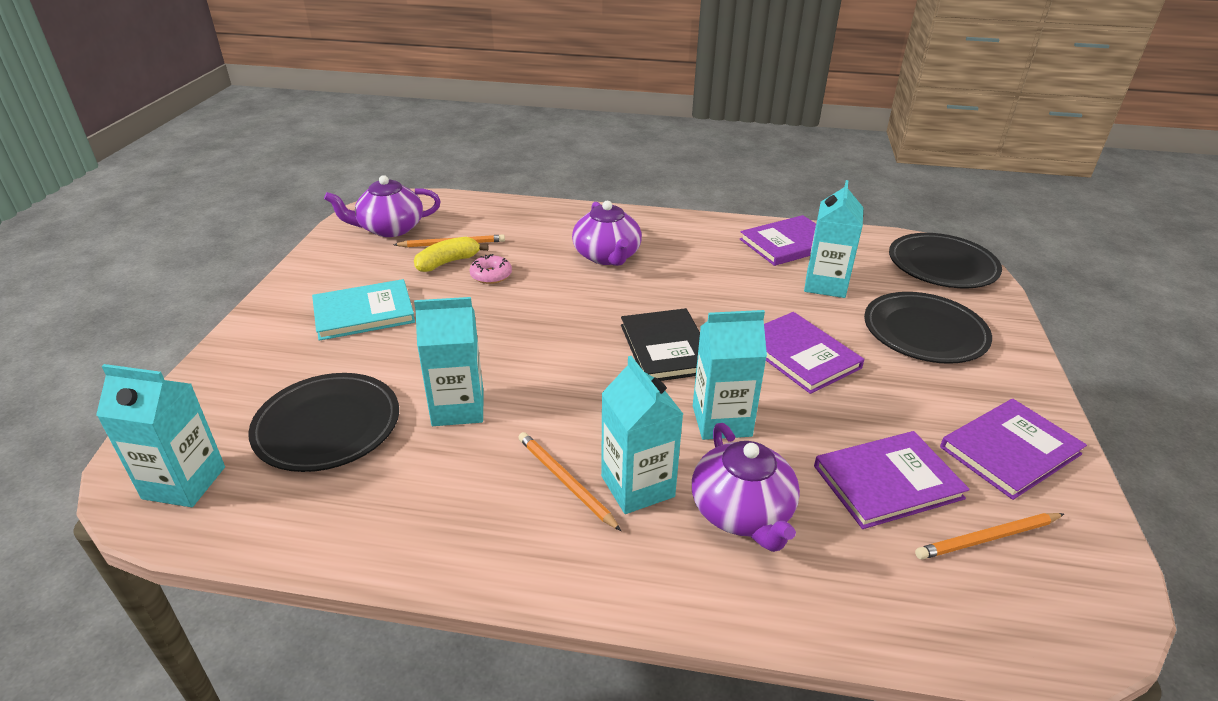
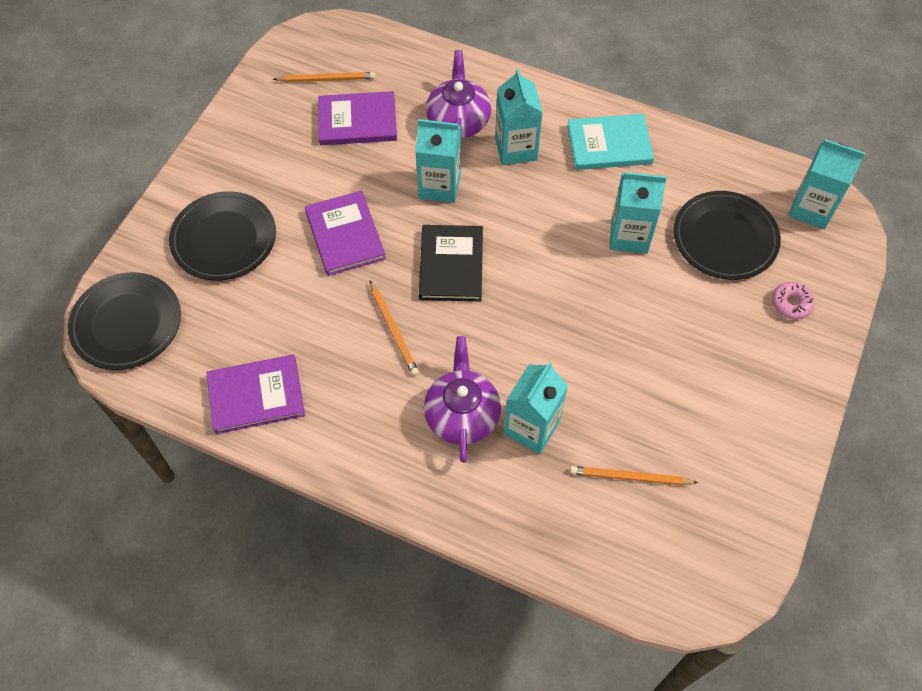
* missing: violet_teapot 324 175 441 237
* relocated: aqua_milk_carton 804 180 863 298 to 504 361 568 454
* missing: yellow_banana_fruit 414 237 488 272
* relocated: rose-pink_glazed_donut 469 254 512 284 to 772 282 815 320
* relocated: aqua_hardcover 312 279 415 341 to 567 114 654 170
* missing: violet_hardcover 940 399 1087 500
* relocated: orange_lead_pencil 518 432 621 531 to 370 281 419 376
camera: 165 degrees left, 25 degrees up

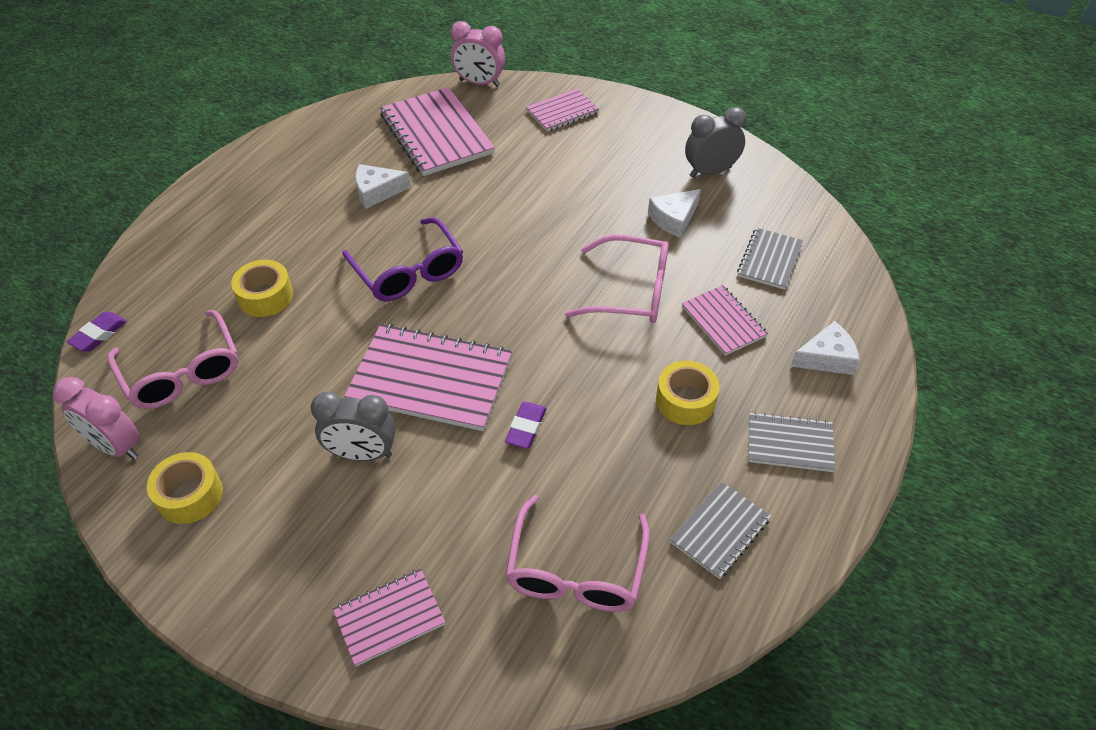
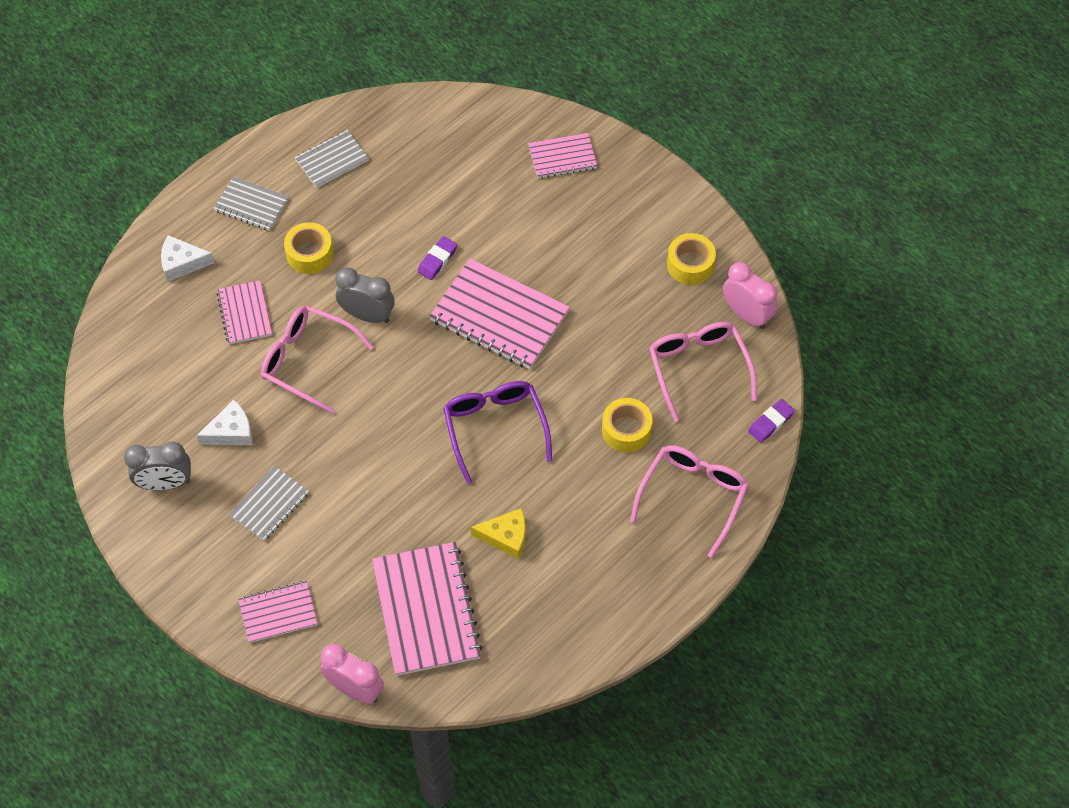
* colour: pure_white_cheese_wedge 355 164 411 209 to yellow_cheese_wedge 471 508 526 559
* relocated: gray_notepad 737 228 803 290 to 229 466 309 541
* relocated: gray_bedside_clock 311 392 396 461 to 336 267 395 323
* relocated: rose-pink_spectacles 505 495 650 612 to 630 445 748 558
camera: 165 degrees left, 10 degrees up

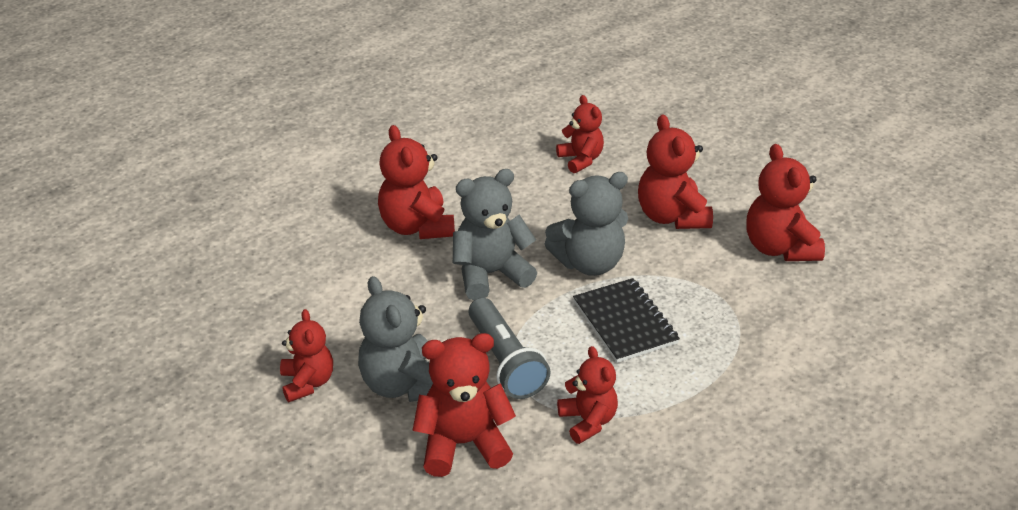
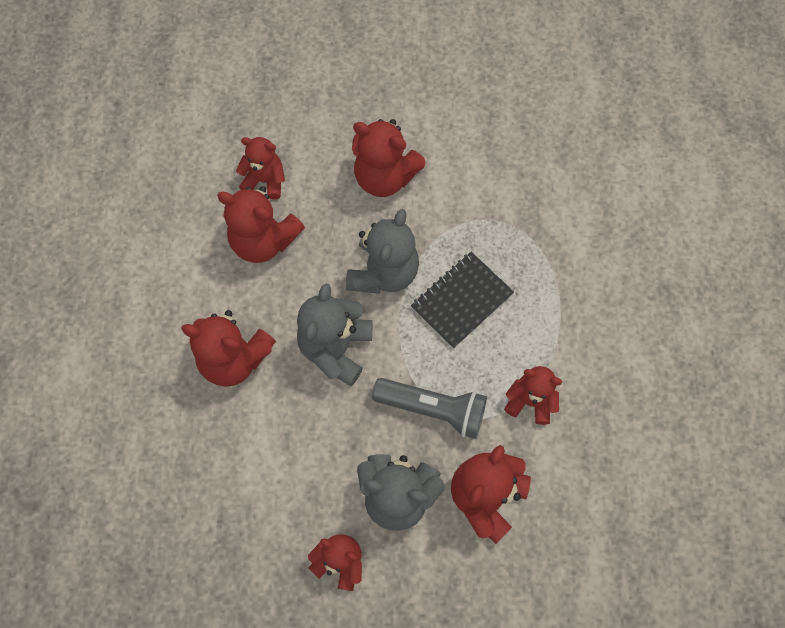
* relocated: scarlet_teddy_bear 747 144 825 261 to 217 186 305 263
* spun: ebony_notepad 573 278 680 363 = 411 252 514 349 60 degrees counterclockwise
camera: 50 degrees left, 30 degrees up

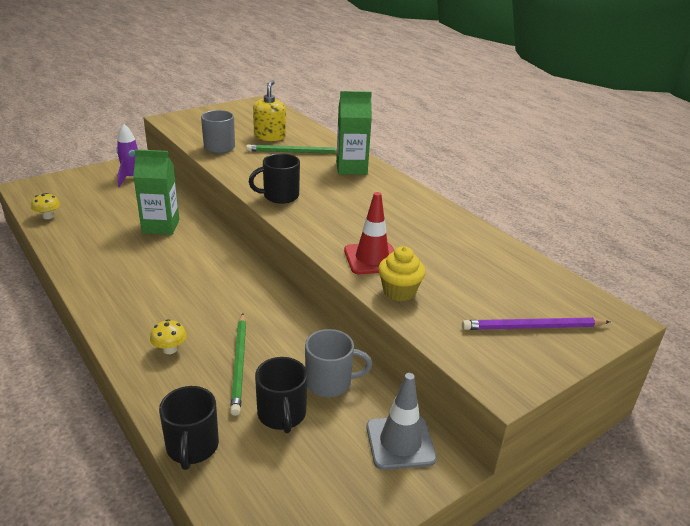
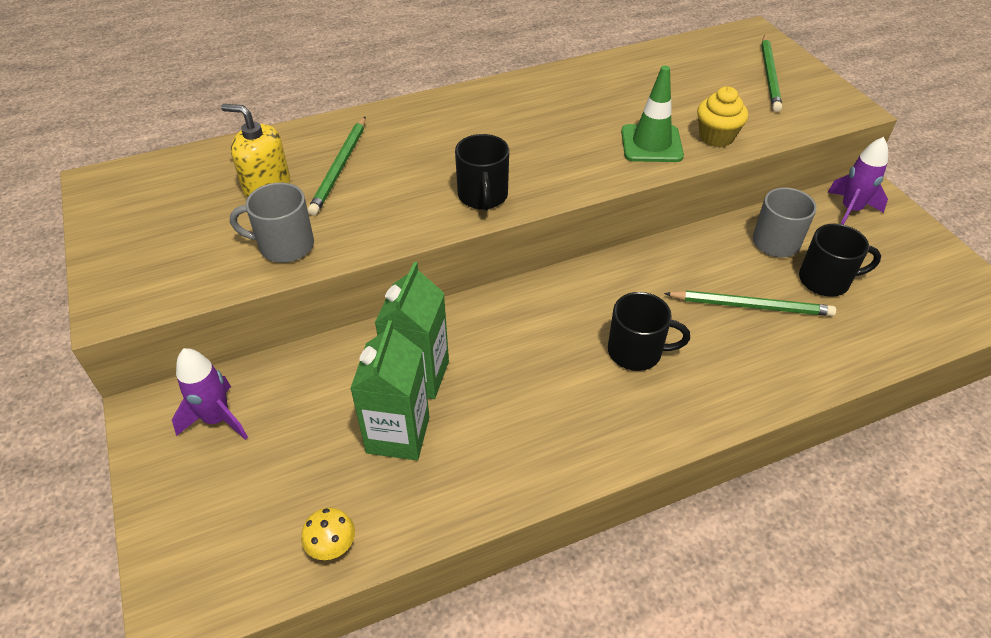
* relocated: leaf-green_milk_carton 336 91 372 175 to 350 320 430 460
* colour: scarlet_safety_cone 344 192 394 274 to leaf-green_safety_cone 621 66 684 162
* colour: violet_lead_pencil 462 317 610 330 to leaf-green_lead_pencil 761 35 782 112
* missing: yellow_toadstool 150 319 187 354
* exchanged: gray_safety_cone 367 373 437 470 to violet_toy_rocket 828 137 888 225
* relocated: ebony_mug 159 386 219 470 to 608 292 690 371
camera: 75 degrees left, 15 degrees up

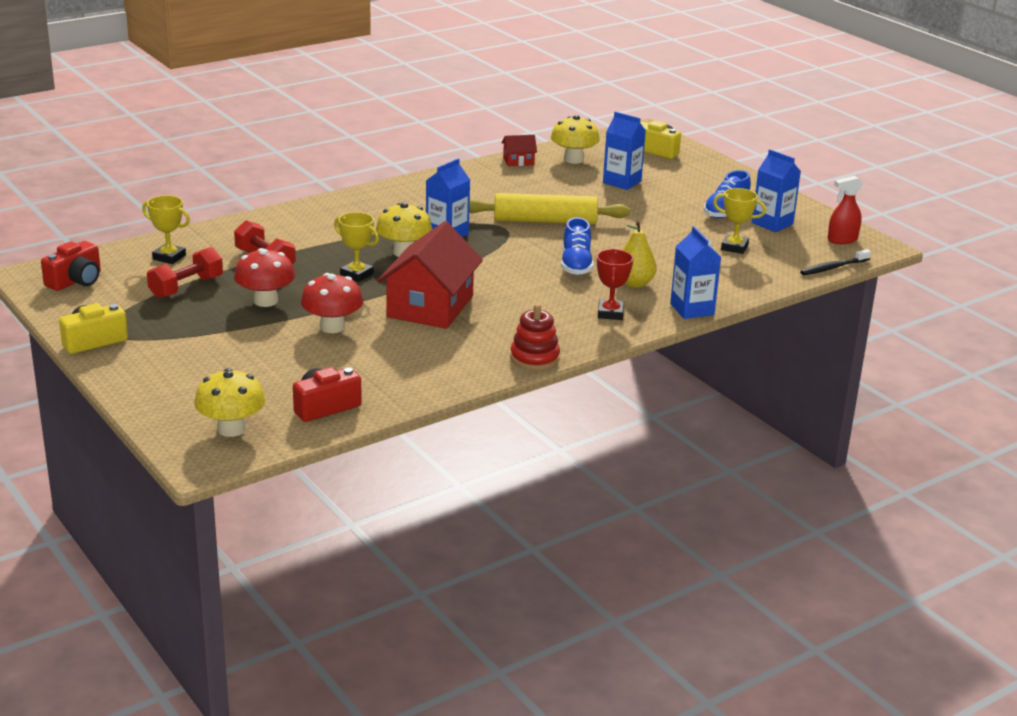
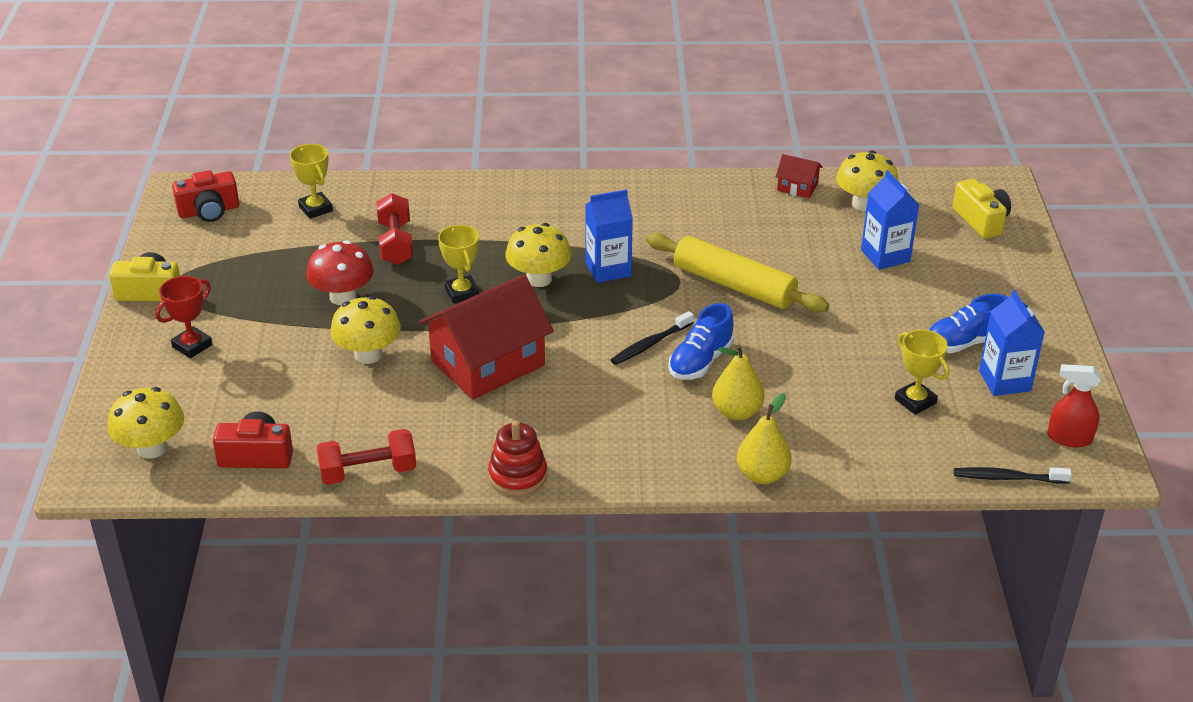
* exchanged: royal_blue_milk_carton 670 226 721 319 to yellow_pear 737 393 791 484
* relocated: scarlet_dumbbell 147 247 223 299 to 317 429 416 485
* relocated: scarlet_prize_cup 597 249 633 320 to 156 276 213 358
* colour: scarlet_toadstool 301 273 363 333 to yellow_toadstool 330 296 401 364
* appeared: ebony_dental_brush 611 311 694 365
camera: 35 degrees right, 10 degrees up

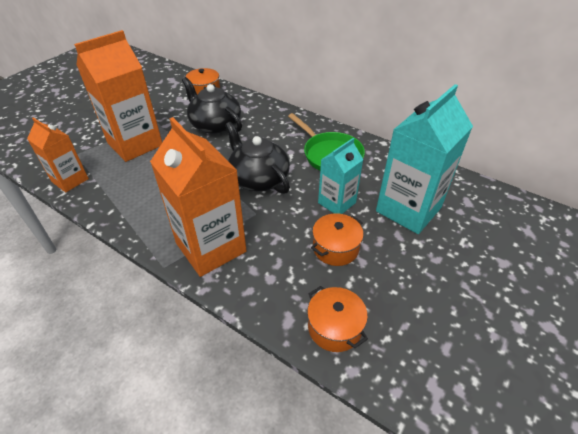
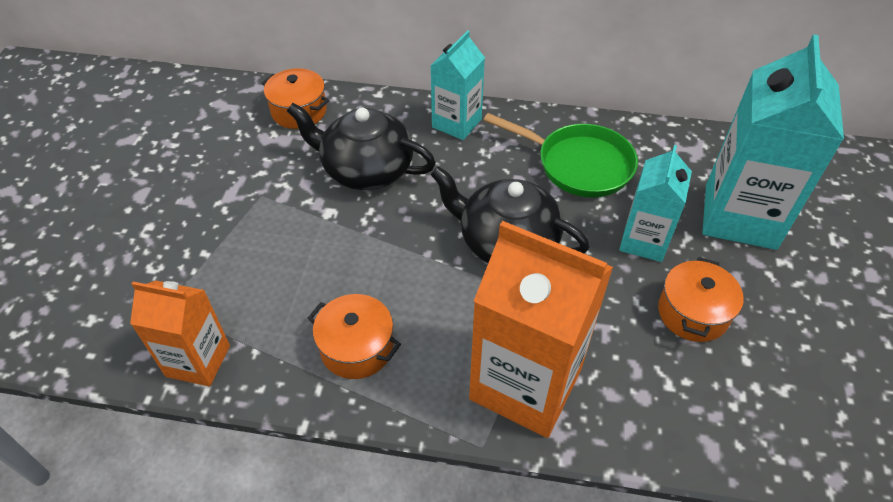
* missing: orange_milk_carton 74 30 162 162
* relocated: orange_stockpot 307 286 368 352 to 308 294 401 379
* appeared: aqua_milk_carton 431 30 485 140
camera: 25 degrees left, 5 degrees up

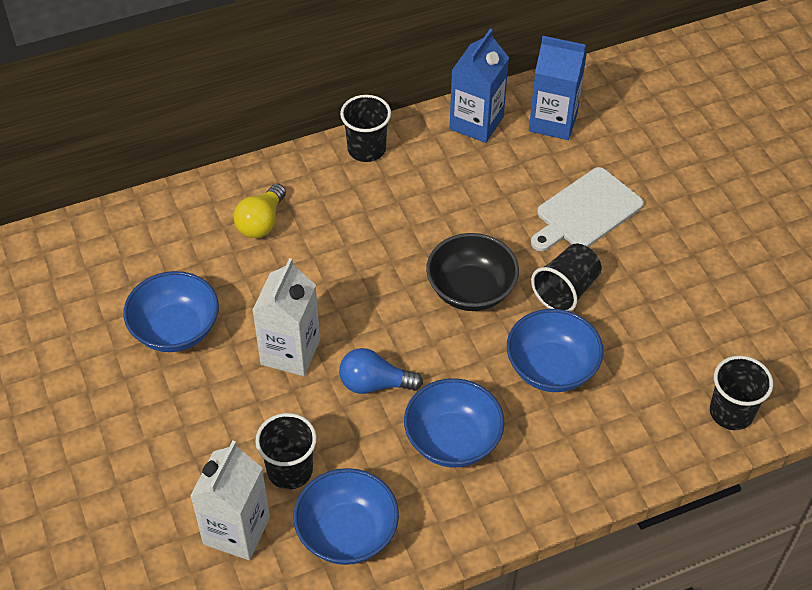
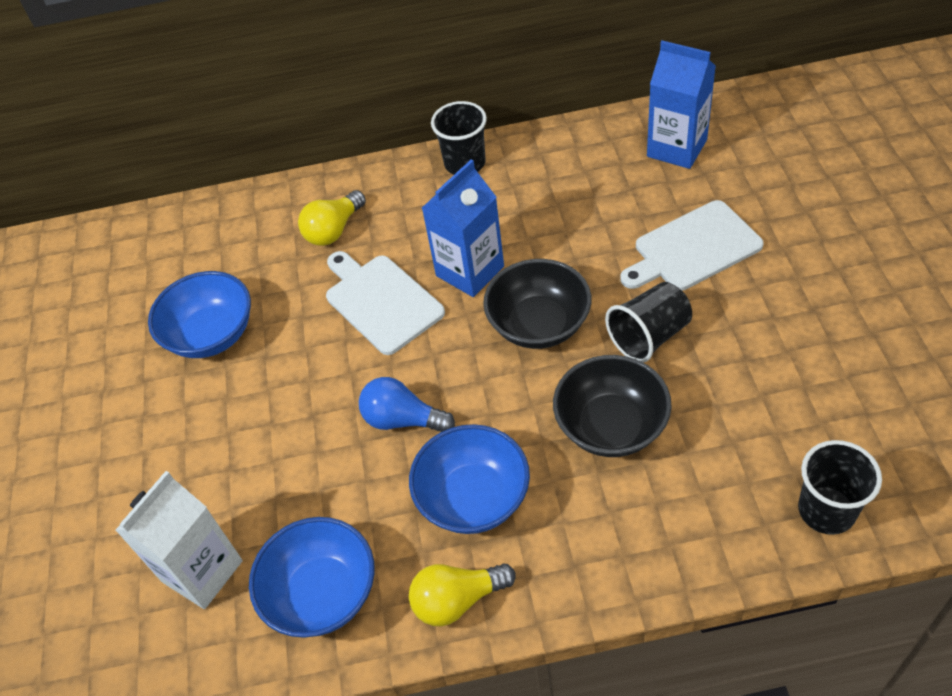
* relocated: royal_blue_milk_carton 449 29 509 143 to 422 160 504 297
* missing: pure_white_milk_carton 252 258 320 376
* colour: royal_blue_deep_dish 507 309 604 392 to ebony_deep_dish 553 355 672 457
* missing: ebony_cup 255 413 317 489
* appeared: pure_white_chopping_board 326 251 445 355
* appeared: yellow_lightbulb 409 563 516 627
camera: 20 degrees right, 0 degrees up

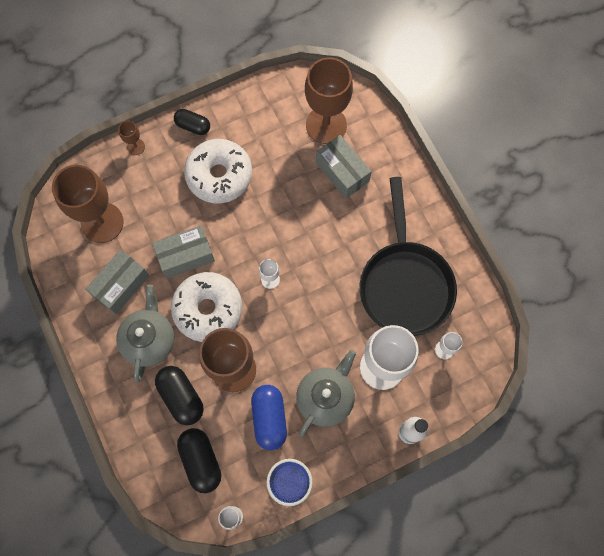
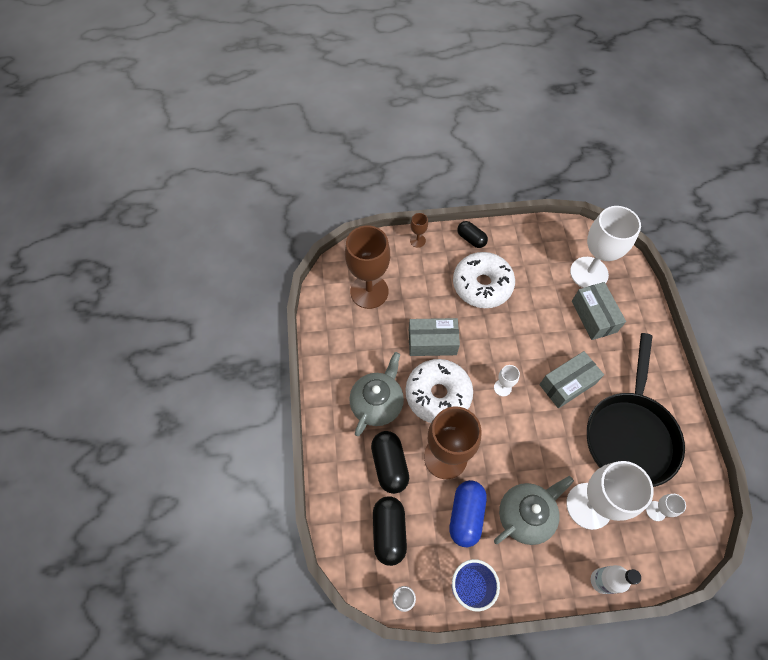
* colour: brown_goblet 305 57 353 144 to pure_white_goblet 570 206 641 288
* relocated: gray_box 85 250 149 315 to 539 351 604 408
camera: 20 degrees right, 10 degrees down

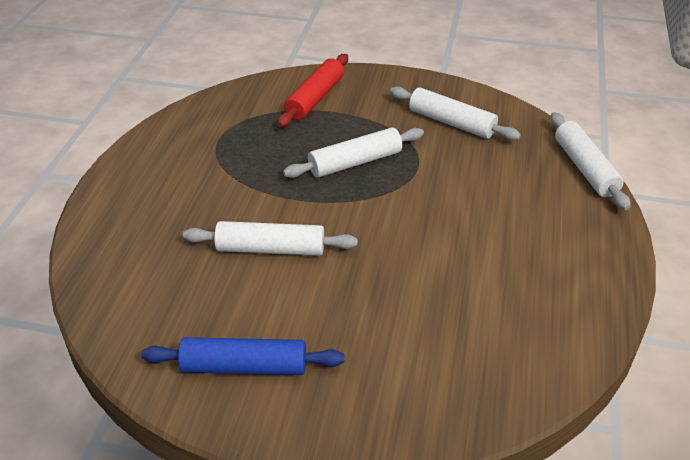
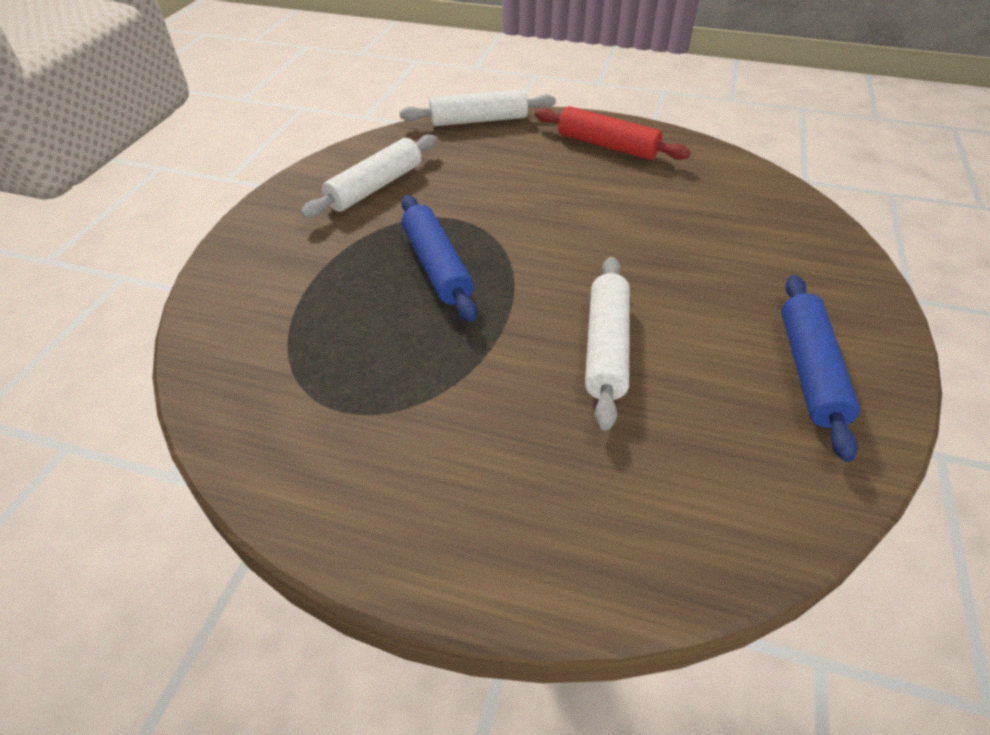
* relocated: scarlet_rolling_pin 278 54 348 127 to 535 106 691 160
* colour: pure_white_rolling_pin 283 128 424 178 to royal_blue_rolling_pin 401 195 477 322
camera: 85 degrees left, 5 degrees up

